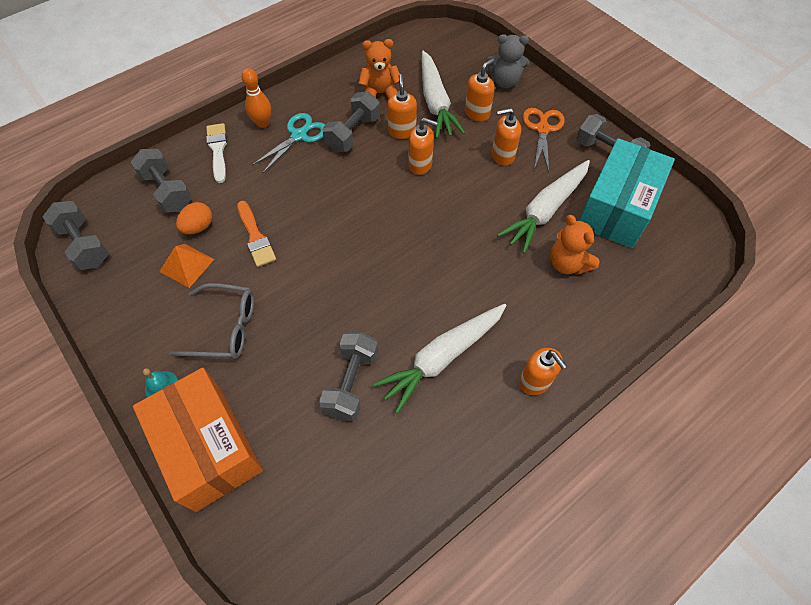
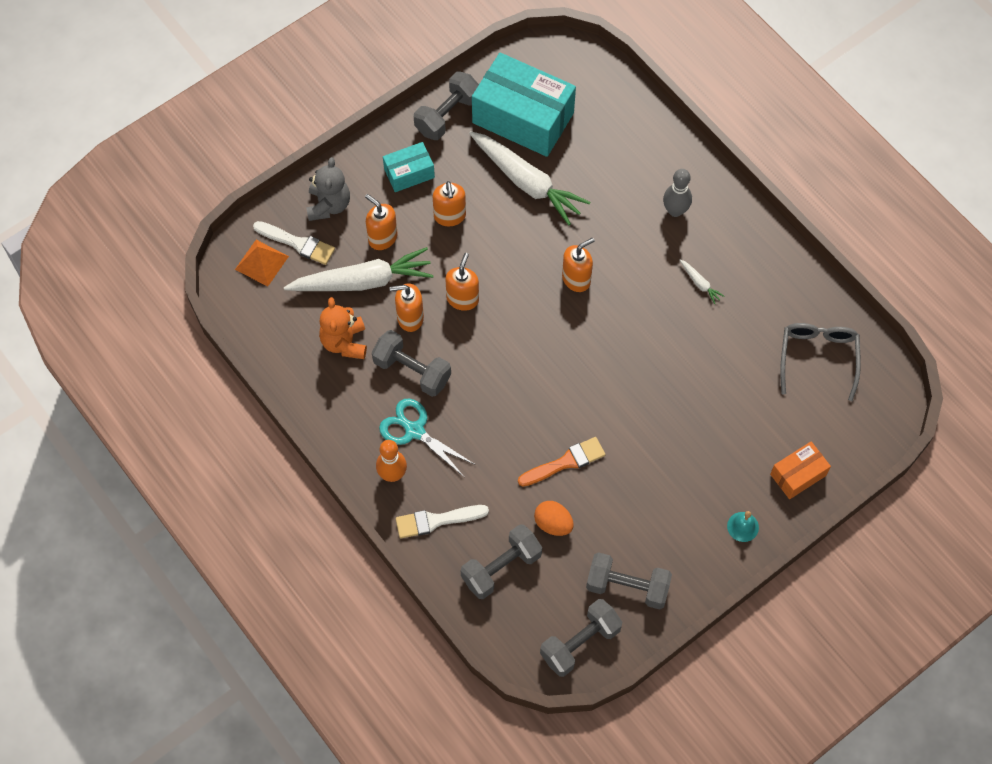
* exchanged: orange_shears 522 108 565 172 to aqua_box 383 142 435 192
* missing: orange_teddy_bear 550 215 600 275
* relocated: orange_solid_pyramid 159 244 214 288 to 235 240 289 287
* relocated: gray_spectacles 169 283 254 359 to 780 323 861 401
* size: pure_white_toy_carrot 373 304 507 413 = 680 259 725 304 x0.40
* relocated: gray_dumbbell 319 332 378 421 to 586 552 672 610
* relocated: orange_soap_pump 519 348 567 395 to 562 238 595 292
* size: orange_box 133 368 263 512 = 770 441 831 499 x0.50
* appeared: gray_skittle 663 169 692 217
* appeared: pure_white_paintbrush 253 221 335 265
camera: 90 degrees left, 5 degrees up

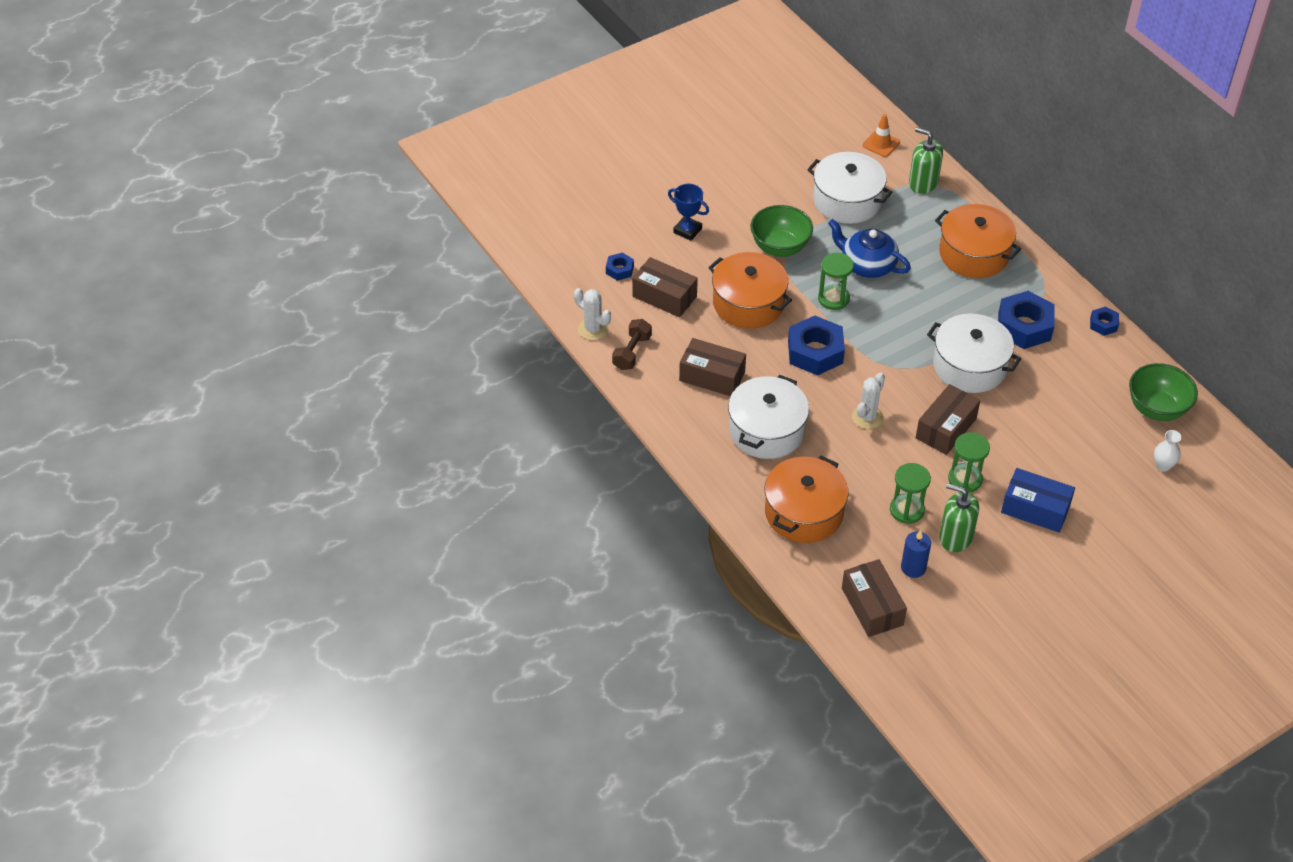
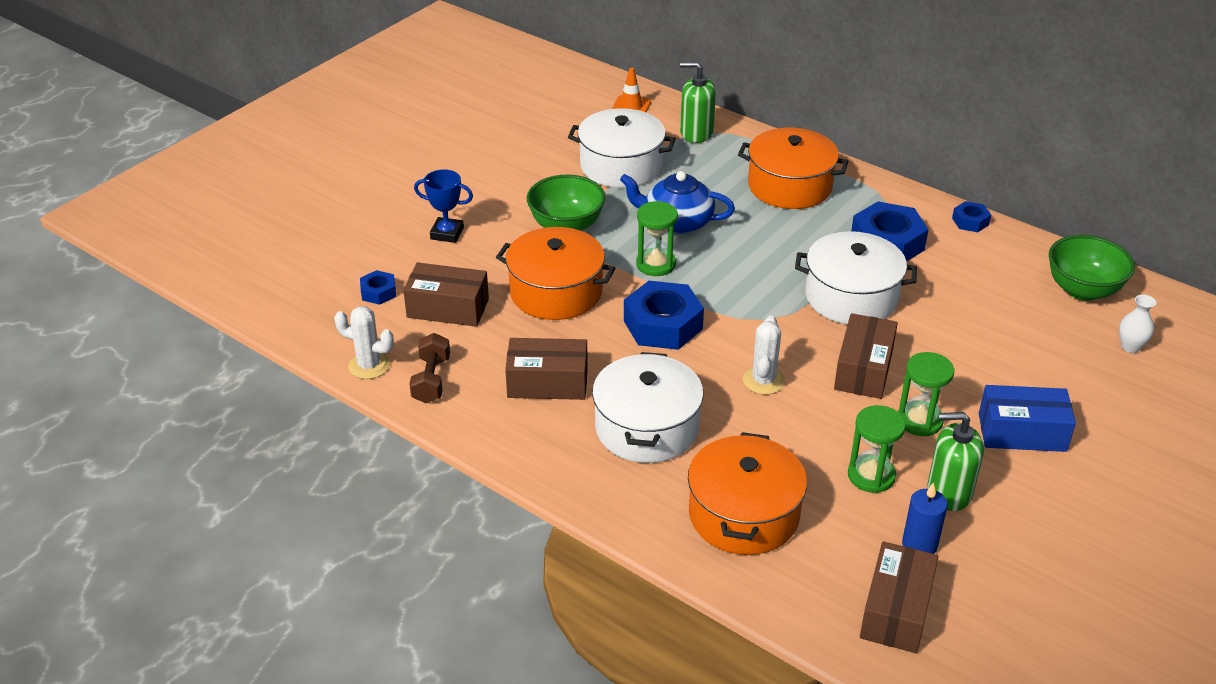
* spun: brown_box 842 559 907 637 = 860 541 938 653 60 degrees clockwise
camera: 20 degrees left, 10 degrees down

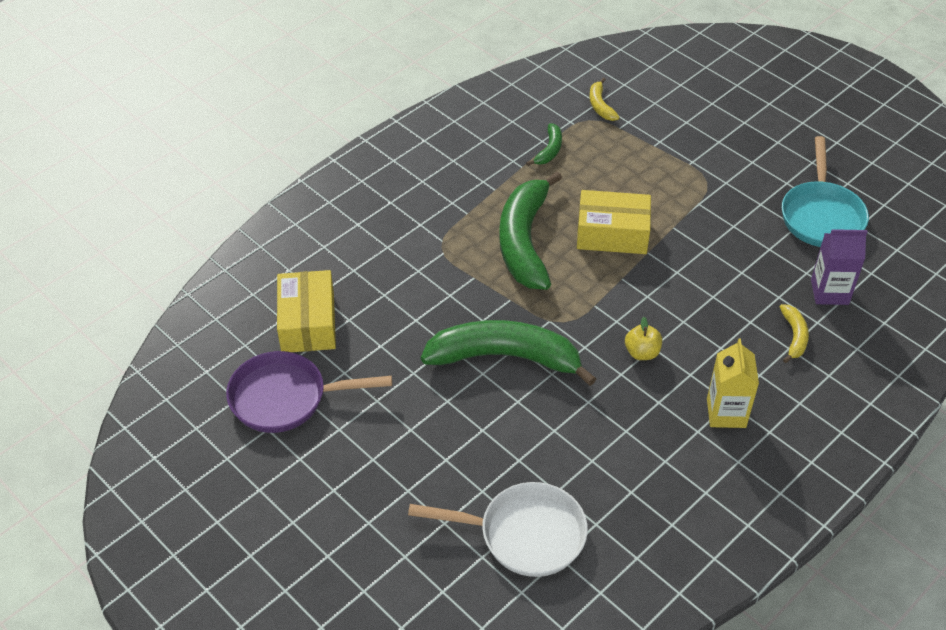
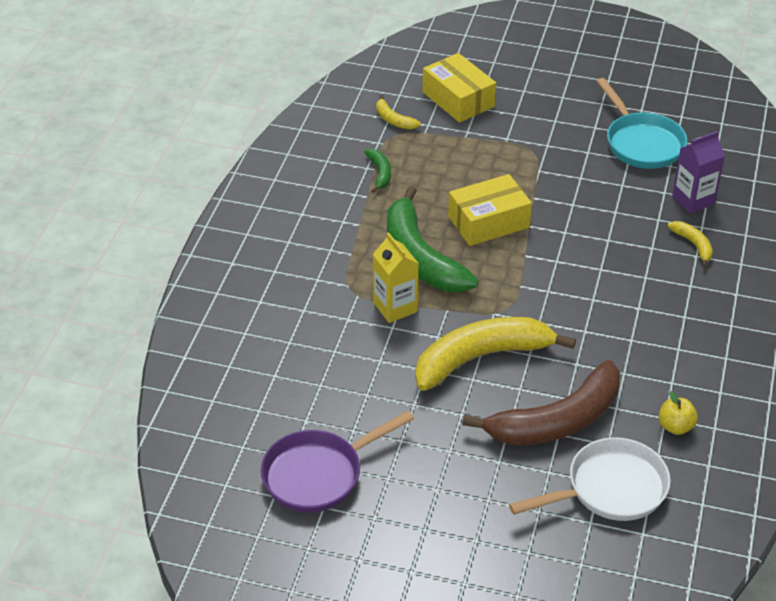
* relocated: yellow_box 277 270 336 352 to 423 53 496 123
* relocated: yellow_apple_fruit 625 317 662 360 to 659 391 698 435
* colour: leaf-green_banana_fruit 421 320 596 386 to yellow_banana_fruit 415 317 576 391
* relocated: yellow_milk_carton 707 338 759 428 to 373 232 419 323
* appeared: brown_banana_fruit 462 360 620 445
camera: 30 degrees left, 5 degrees down

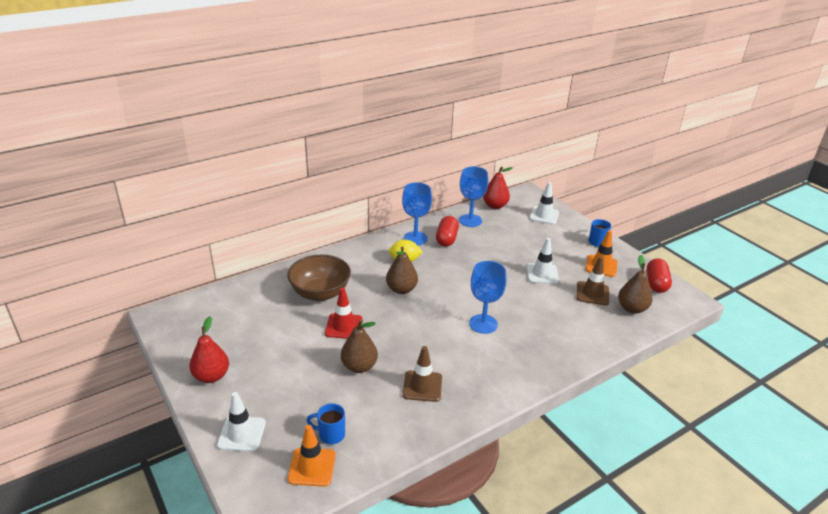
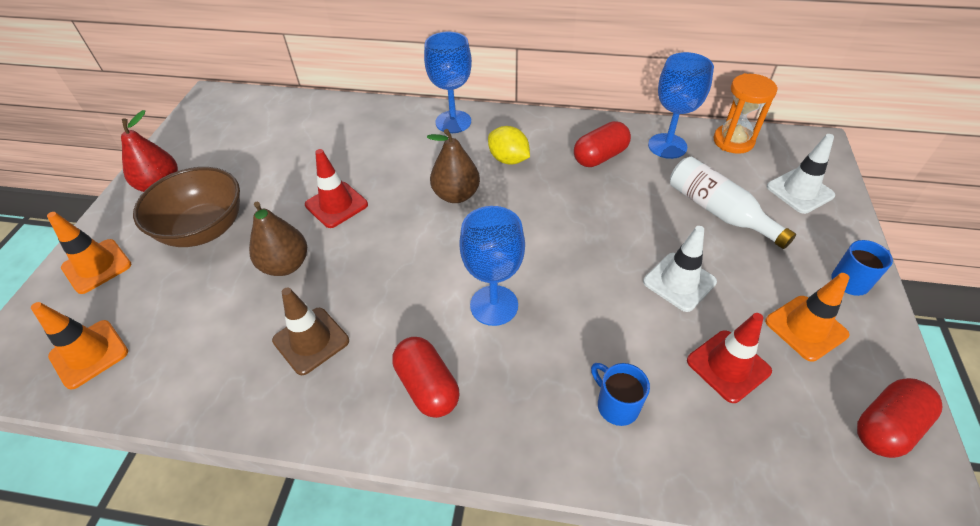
* exchanged: scarlet_pear 483 166 513 209 to orange_hourglass 713 73 778 154
* relocated: royal_blue_goblet 402 182 432 245 to 424 32 472 133
* relocated: brown_deep_dish 287 255 351 301 to 133 167 240 247
* missing: brown_pear 618 255 653 314
* colour: brown_safety_cone 577 257 609 305 to scarlet_safety_cone 687 313 772 403
* colour: pure_white_safety_cone 217 392 266 452 to orange_safety_cone 47 212 131 294
* relocated: royal_blue_mug 306 403 345 444 to 591 363 650 426
* appeared: pure_white_bottle 670 157 796 249
* appeared: scarlet_pill_shape 392 337 459 418
camera: 45 degrees right, 15 degrees up

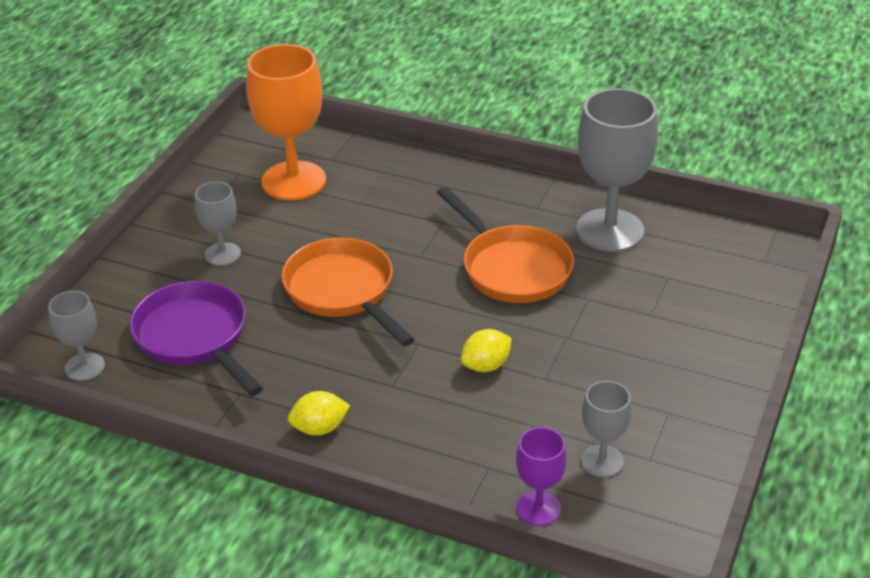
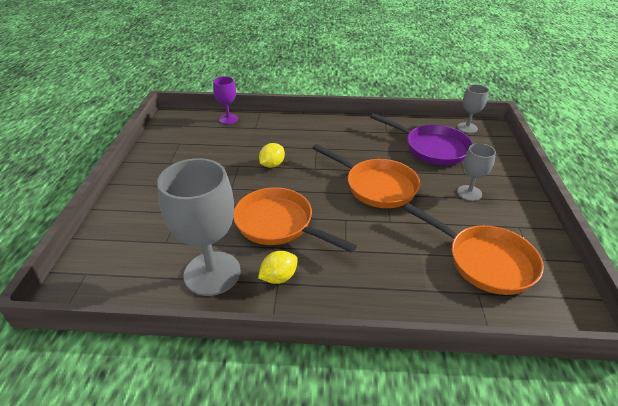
* exchanged: orange_goblet 246 44 326 201 to orange_frying_pan 404 203 544 295
* missing: gray_goblet 581 381 632 477
* relocated: yellow_toy_lemon 288 391 350 436 to 258 251 298 284
camera: 160 degrees right, 0 degrees up

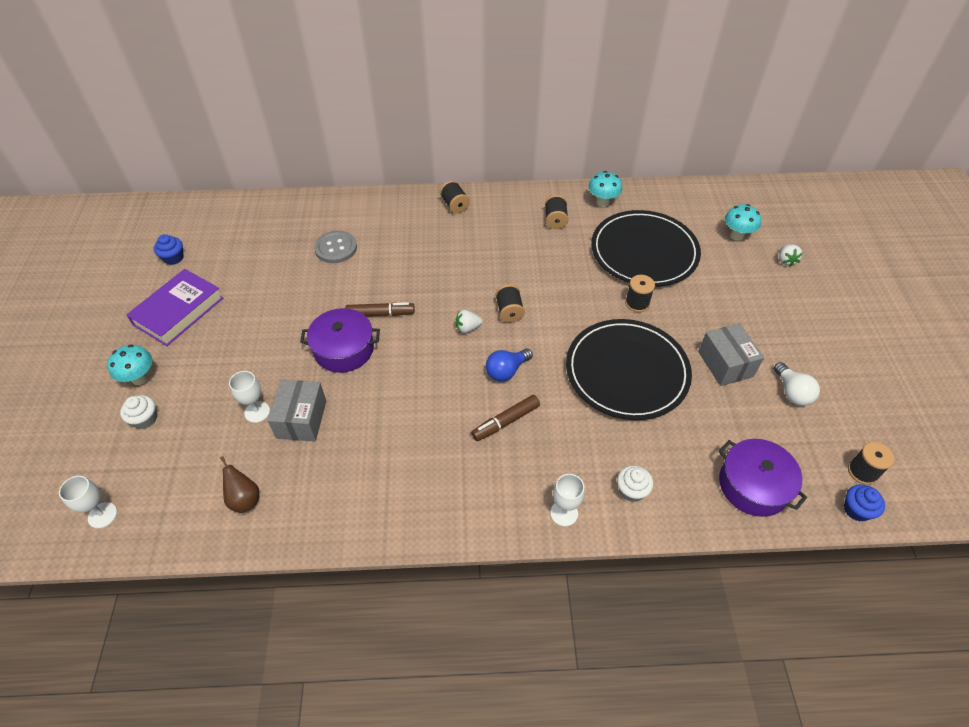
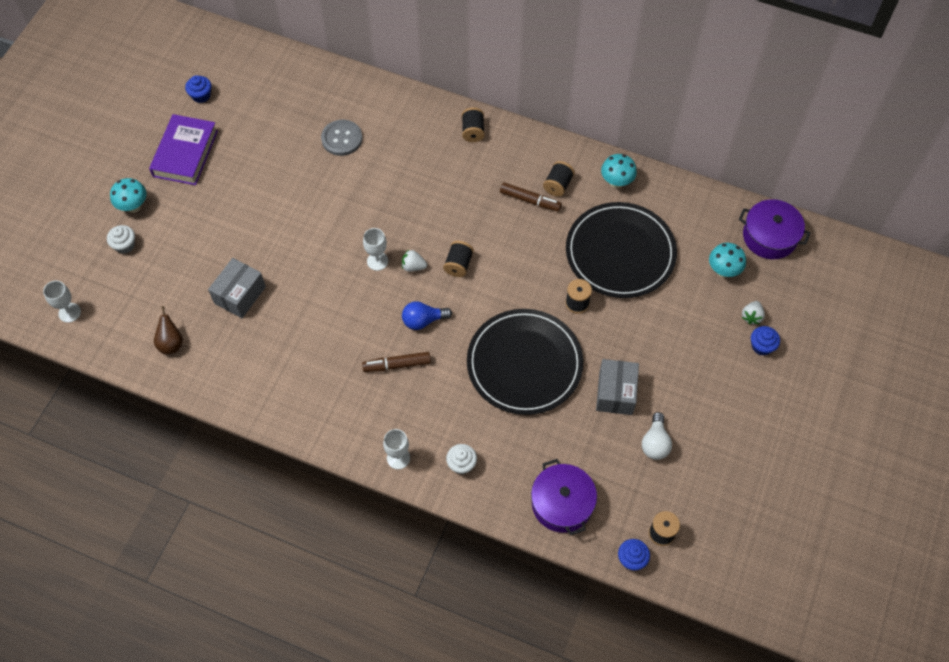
* spun: violet_hardcover 126 269 223 346 = 149 114 218 185 45 degrees counterclockwise
* relocated: brown_marker_pen 345 302 415 316 to 500 182 562 212
* relocated: violet_stockpot 300 308 380 373 to 739 199 811 259
* relocated: pure_white_goblet 229 371 270 423 to 363 228 388 271
* appeared: royal_blue_cupcake 751 326 780 356
camera: 25 degrees right, 10 degrees up

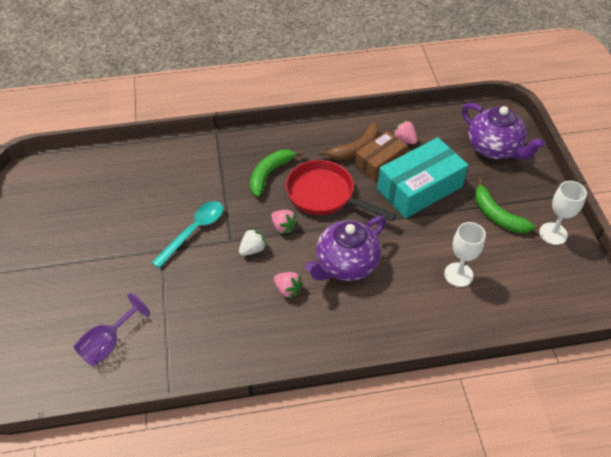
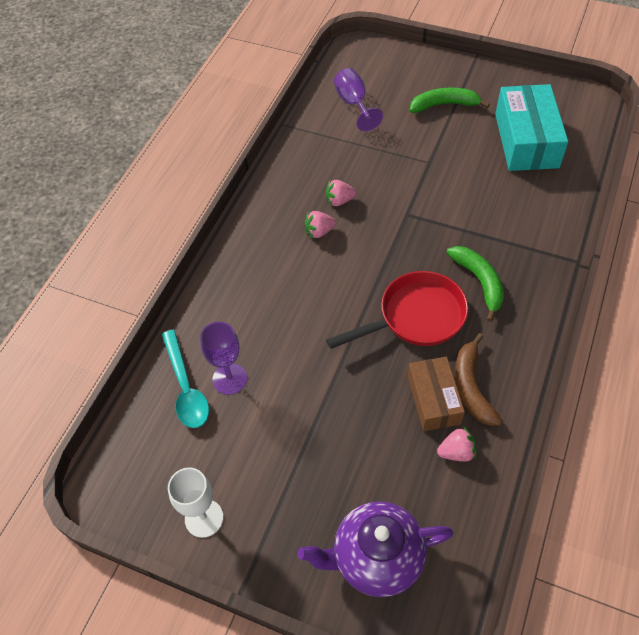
* relocated: aqua_box 377 137 468 218 to 495 84 568 171
* relocated: leaf-green_banana_fruit 475 178 535 233 to 410 88 490 113
* relocated: aqua_spoon 151 201 223 268 to 162 330 209 428
* relocated: rose-pink_berry 271 210 298 234 to 326 180 357 206
* missing: violet_teapot 305 216 386 281
* colour: pure_white_goblet 444 222 486 287 to violet_goblet 200 321 247 395
* missing: pure_white_berry 239 228 267 256
camera: 125 degrees right, 5 degrees up

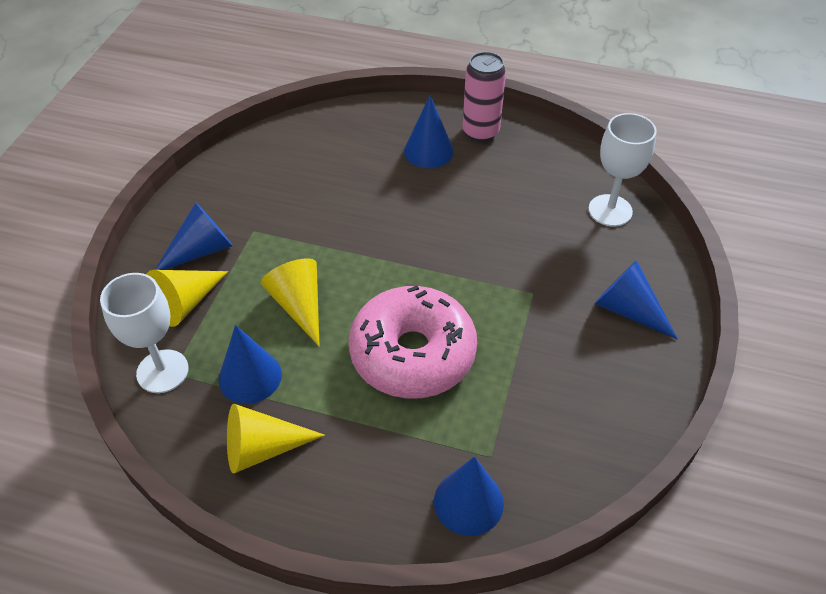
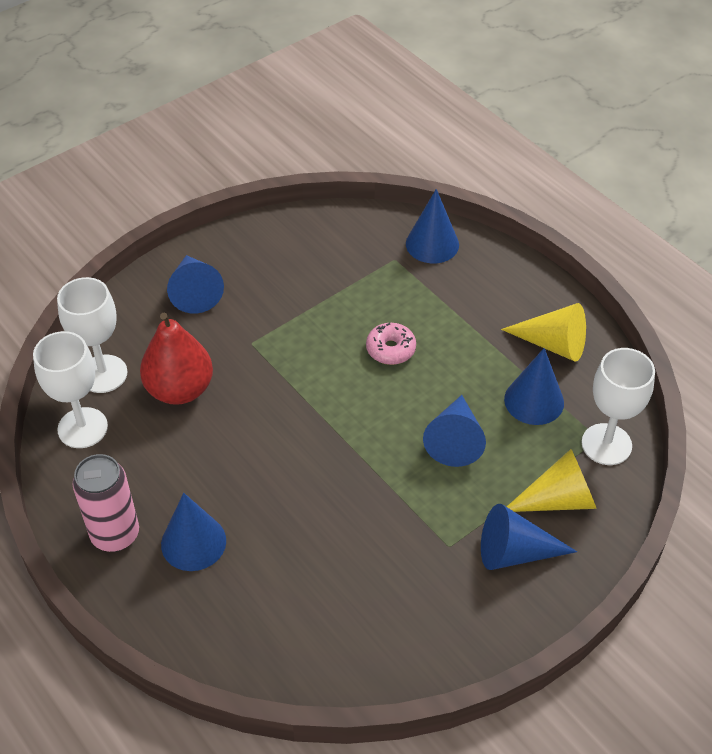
* colour: yellow_cone_shape 261 258 320 346 to royal_blue_cone_shape 423 395 486 467
* size: rose-pink_glazed_donut 349 286 477 399 = 366 323 416 365 x0.42
* appeared: scarlet_pear 140 312 213 405
* appeared: pure_white_goblet 33 331 108 448
camera: 145 degrees left, 0 degrees up

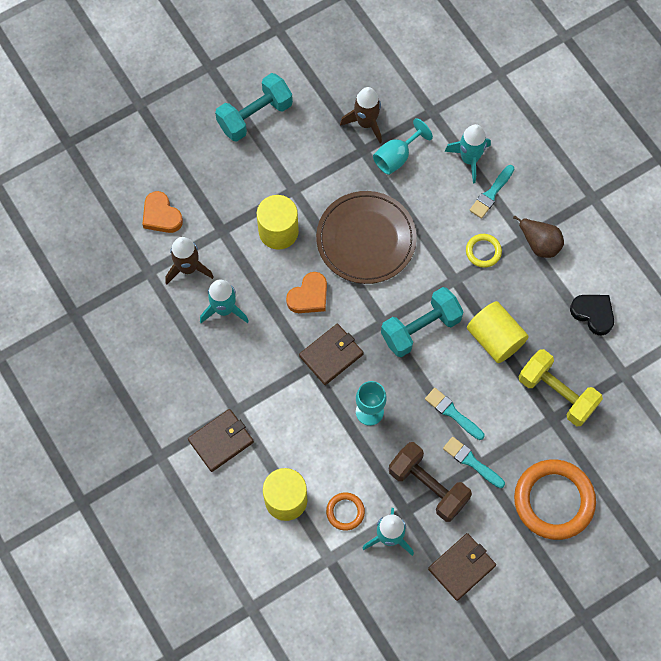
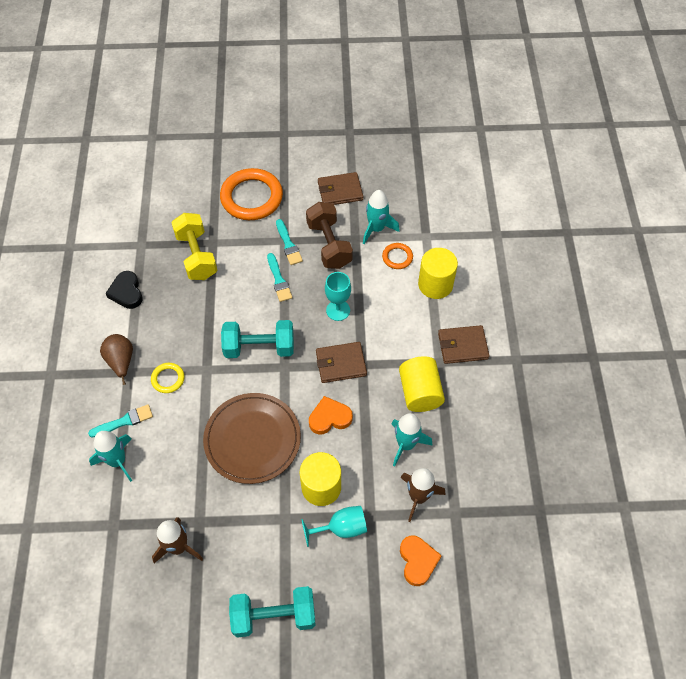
* relocated: aqua_goblet 373 118 433 175 to 301 506 367 547
* relocated: yellow_cylinder 467 301 529 363 to 399 356 445 412
camera: 150 degrees left, 10 degrees down

